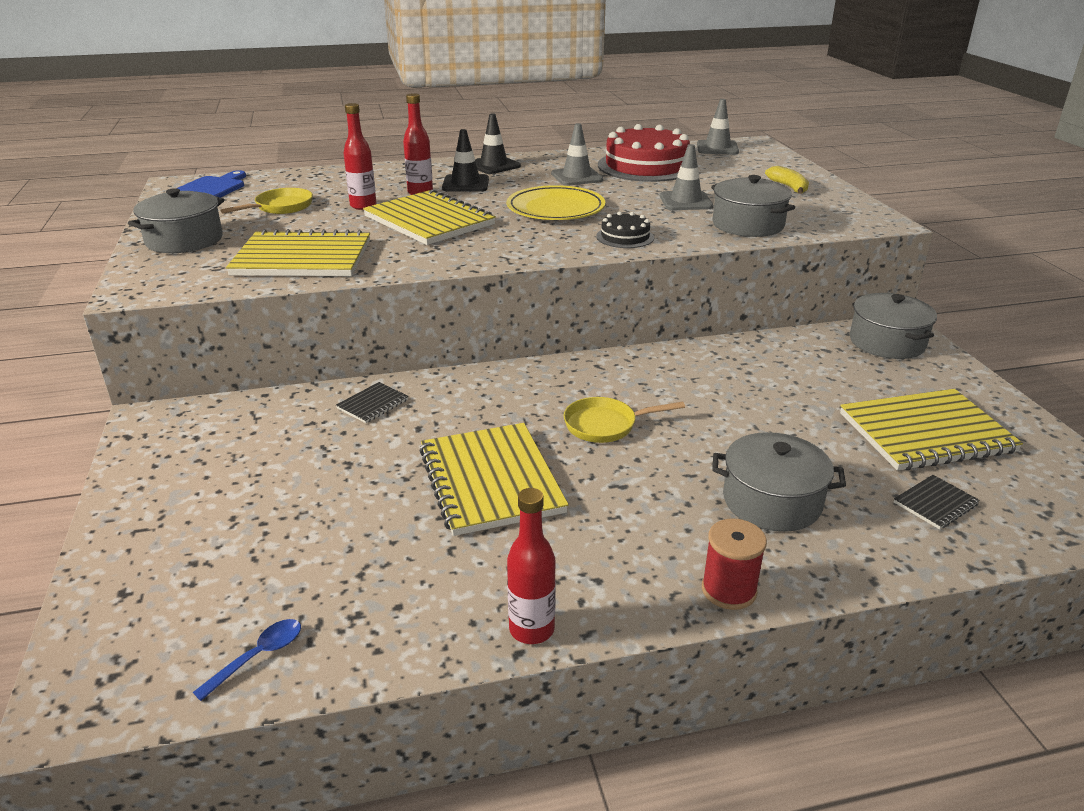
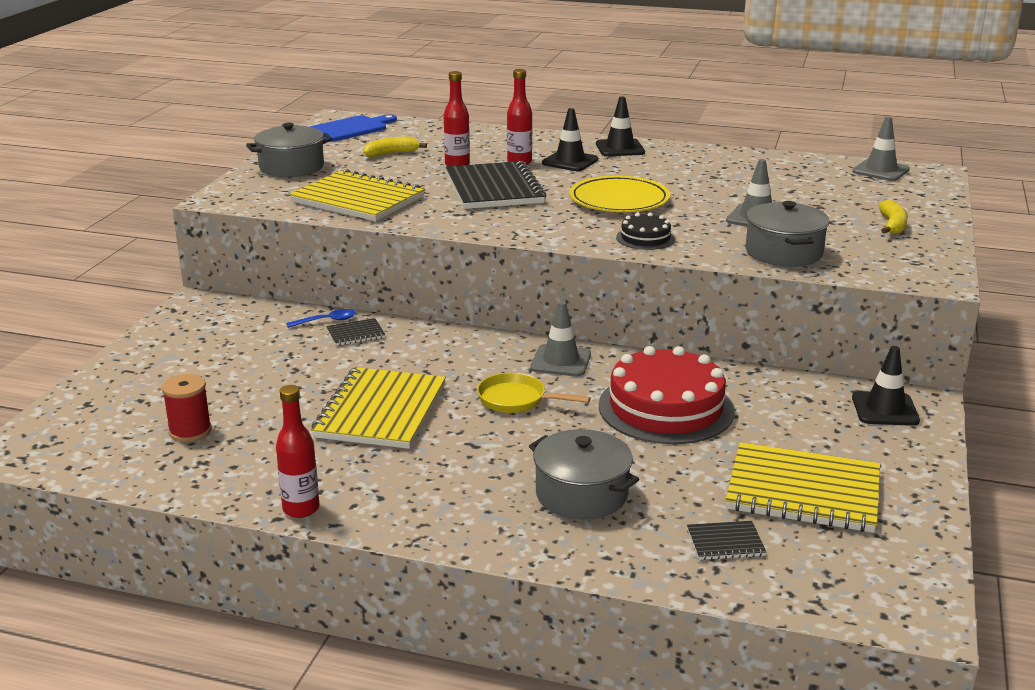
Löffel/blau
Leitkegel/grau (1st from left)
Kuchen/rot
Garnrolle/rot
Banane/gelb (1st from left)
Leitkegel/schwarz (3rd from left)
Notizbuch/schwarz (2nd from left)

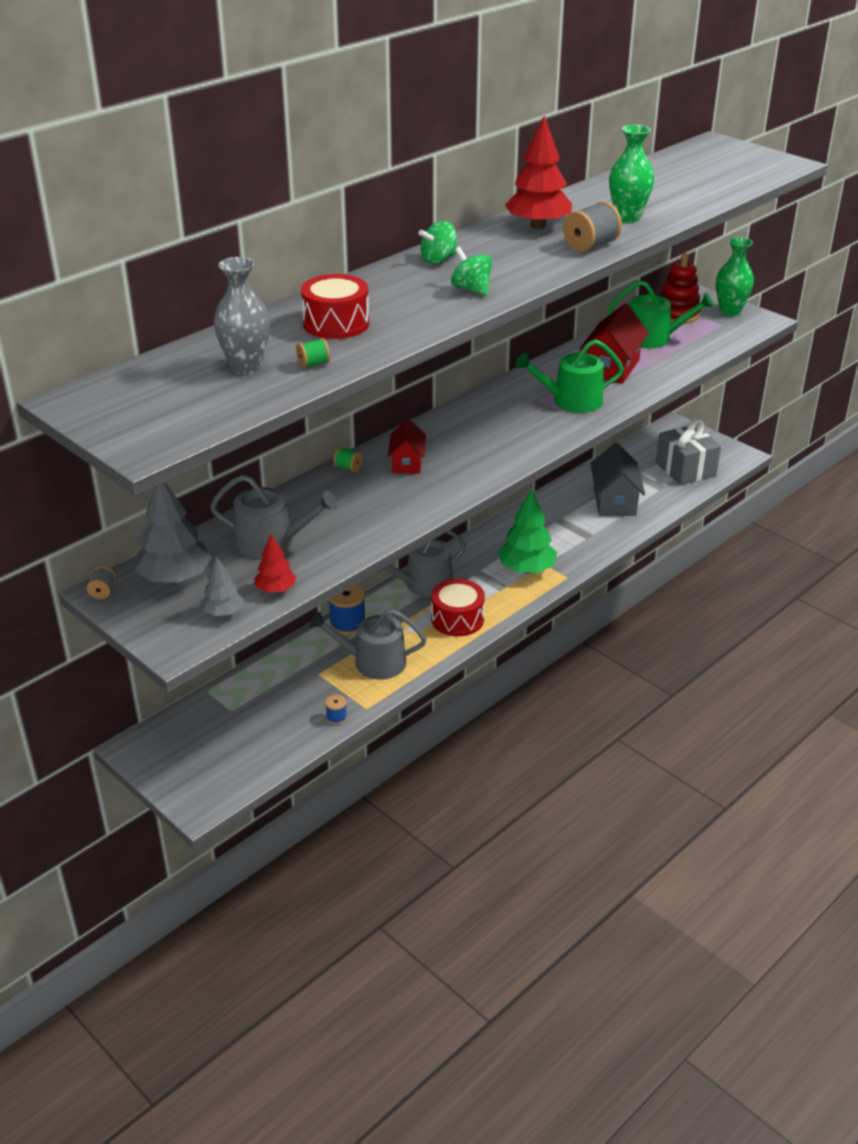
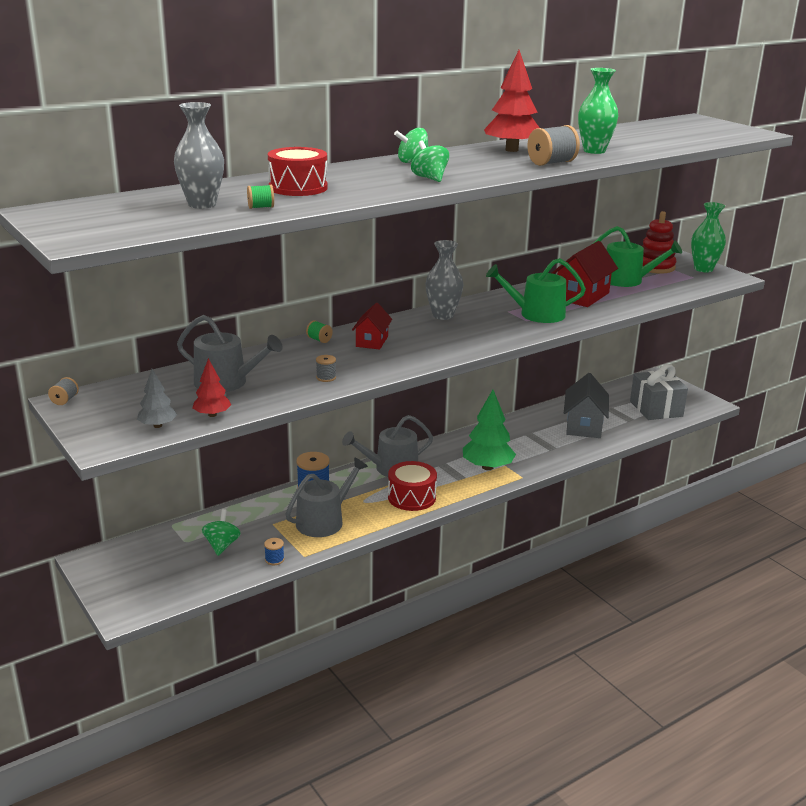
Baum/grau (1st from left in the first image)
Kreisel/grün (1st from left)
Garnrolle/grau (2nd from left)
Vase/grau (2nd from left)
Gießkanne/grau (2nd from left)

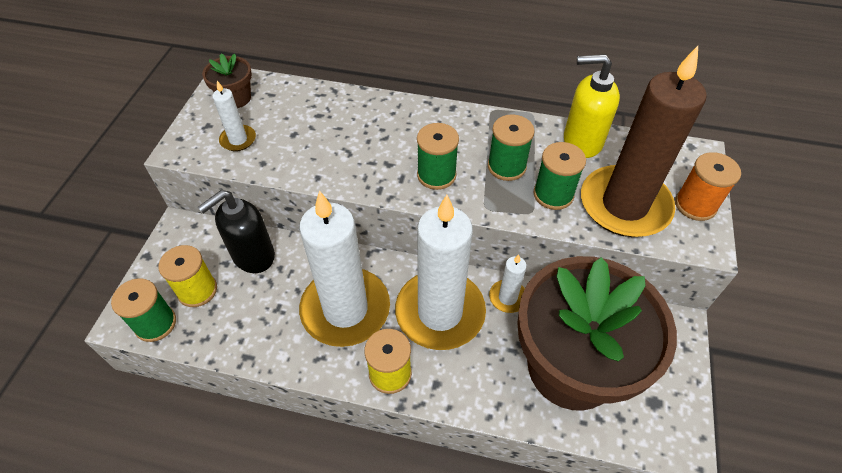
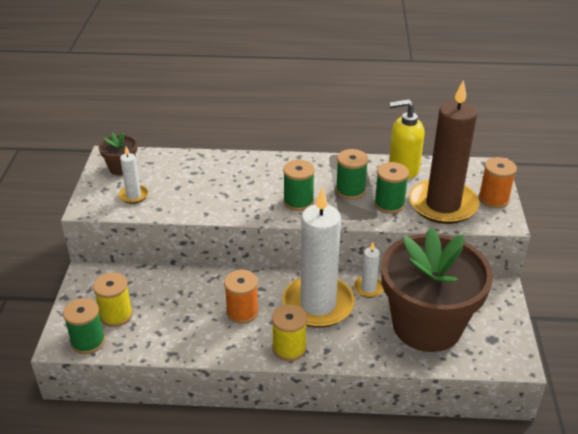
Seifenspender/schwarz
Garnrolle/orange (1st from left)

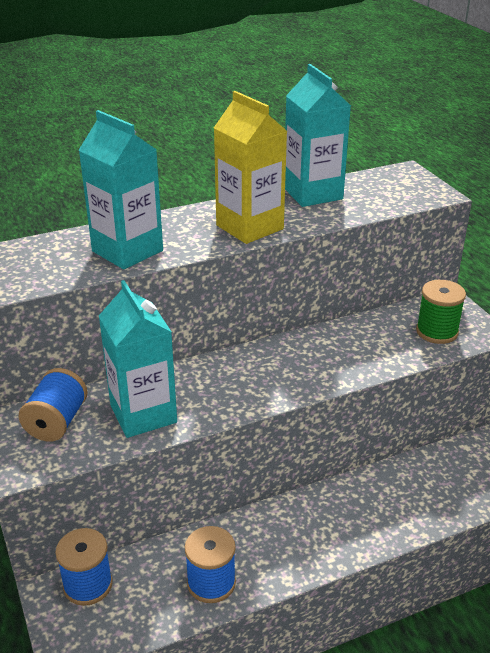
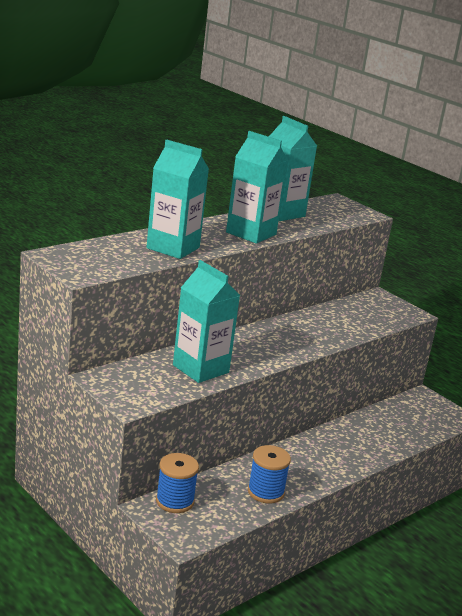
Garnrolle/blau (1st from left in the first image)
Garnrolle/grün
Getränkekarton/türkis (3rd from left)

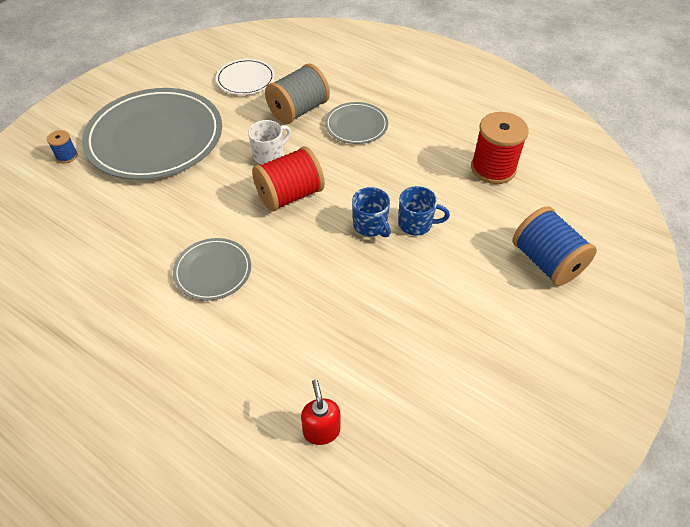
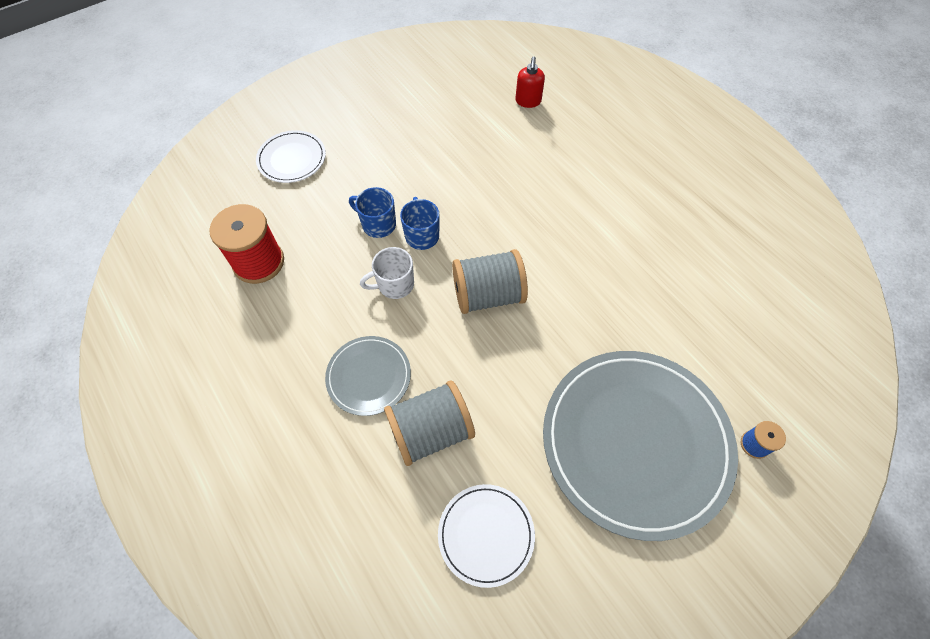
Teller/grau (2nd from left in the first image)
Tasse/weiß
Teller/weiß (1st from left)
Garnrolle/grau (2nd from left)

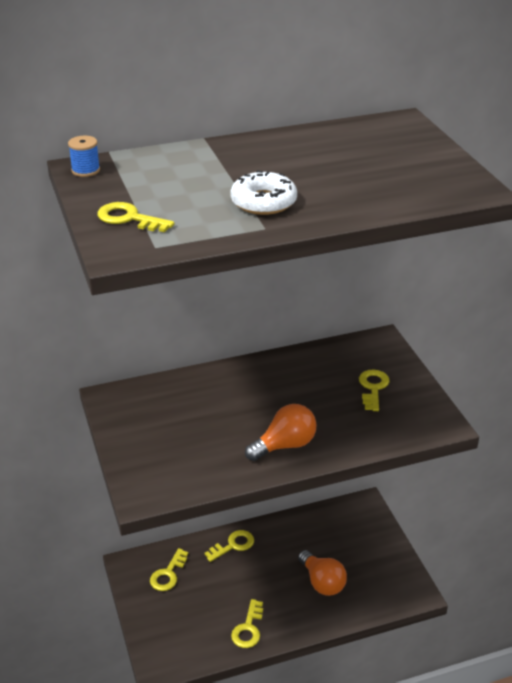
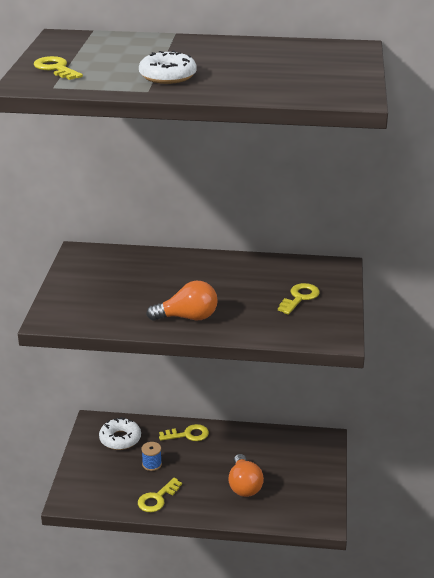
Garnrolle/blau
Donut/weiß (1st from left)

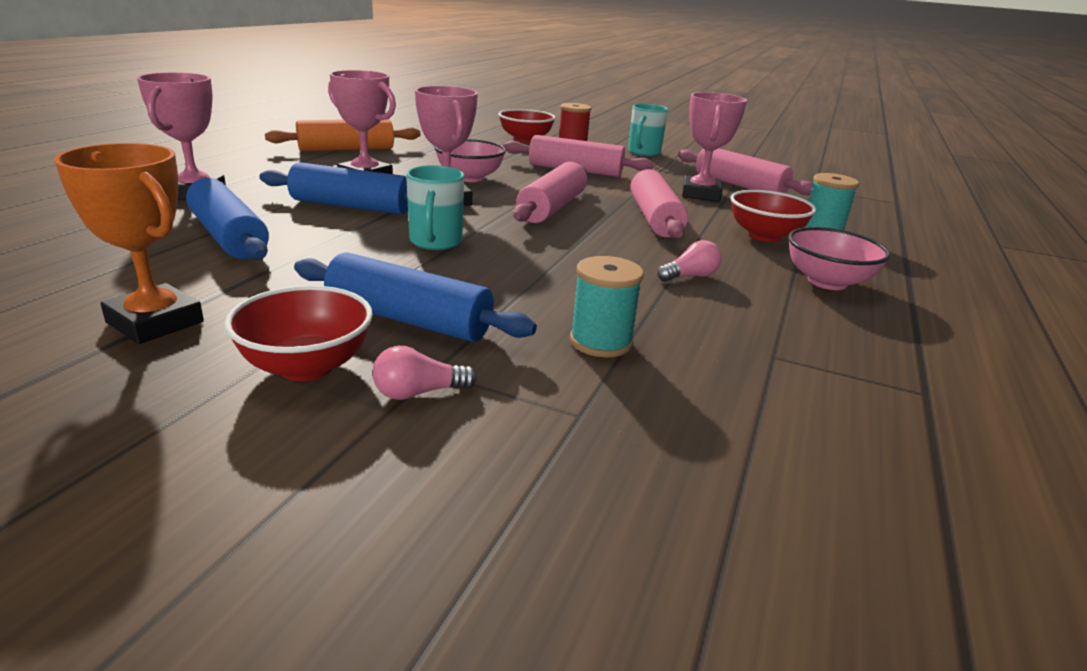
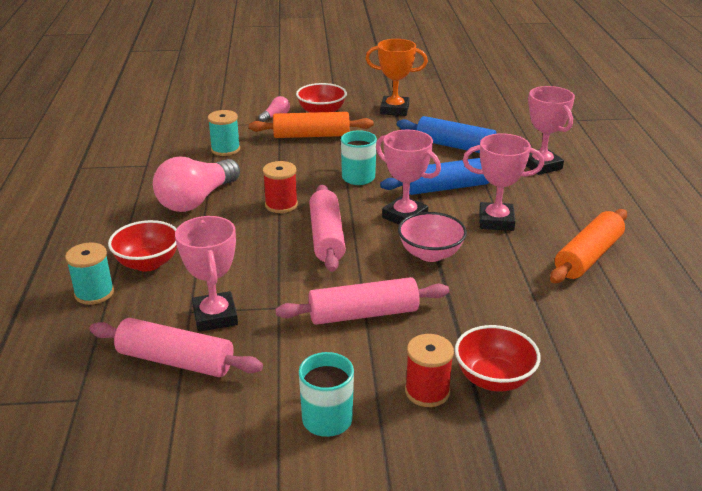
Nudelholz/rosa (3rd from left in the first image)
Schüssel/rosa (2nd from left in the first image)
Garnrolle/rot (1st from left)
Nudelholz/orange (1st from left)
Glühbirne/rosa (1st from left)

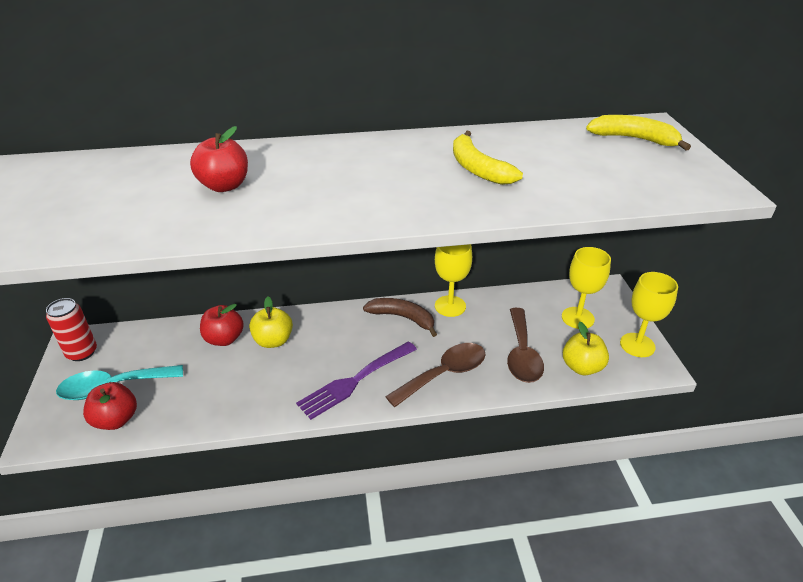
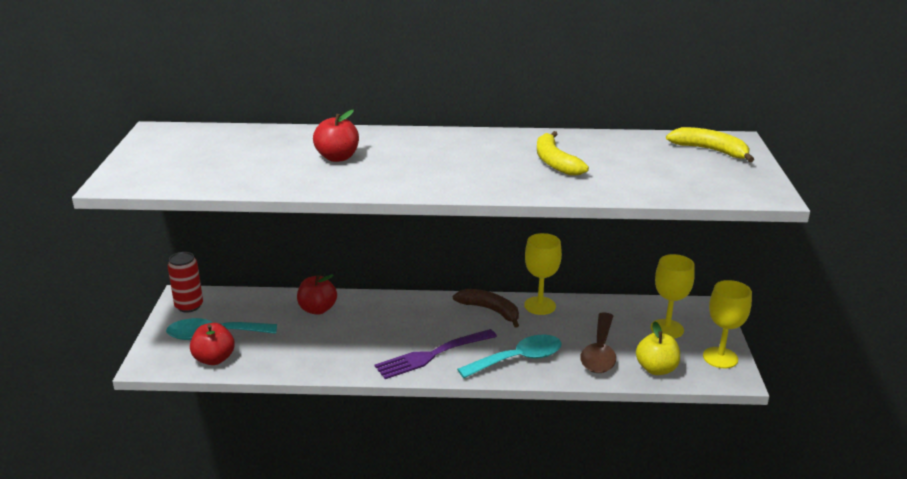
Apfel/gelb (1st from left in the first image)
Löffel/türkis (2nd from left)

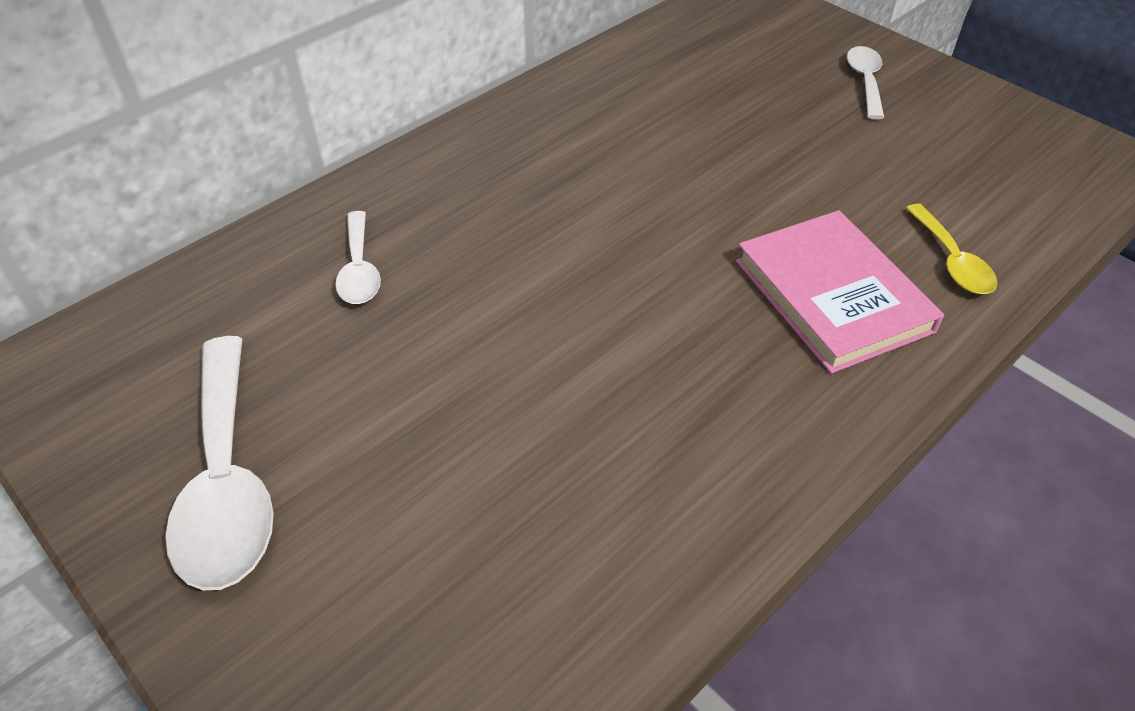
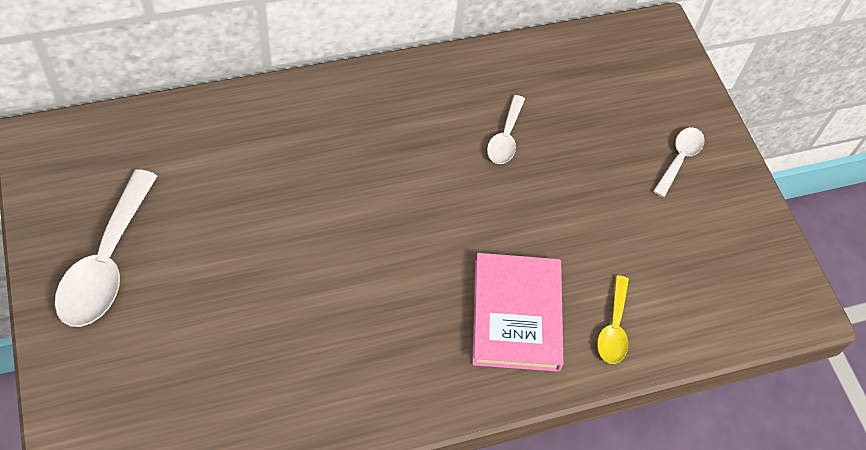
Löffel/weiß (2nd from left)

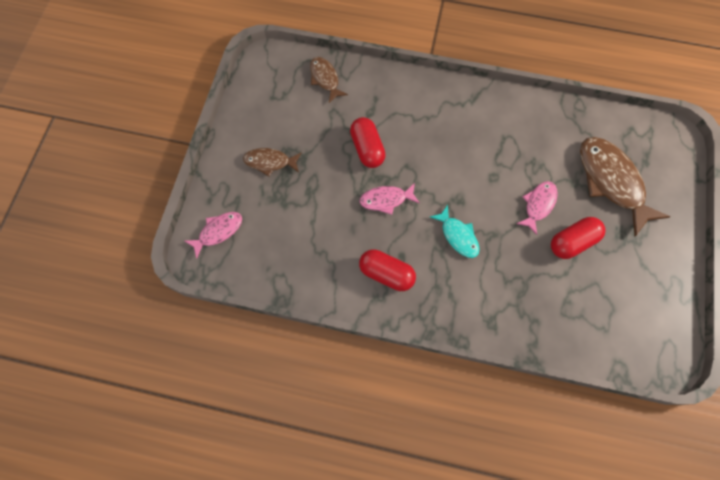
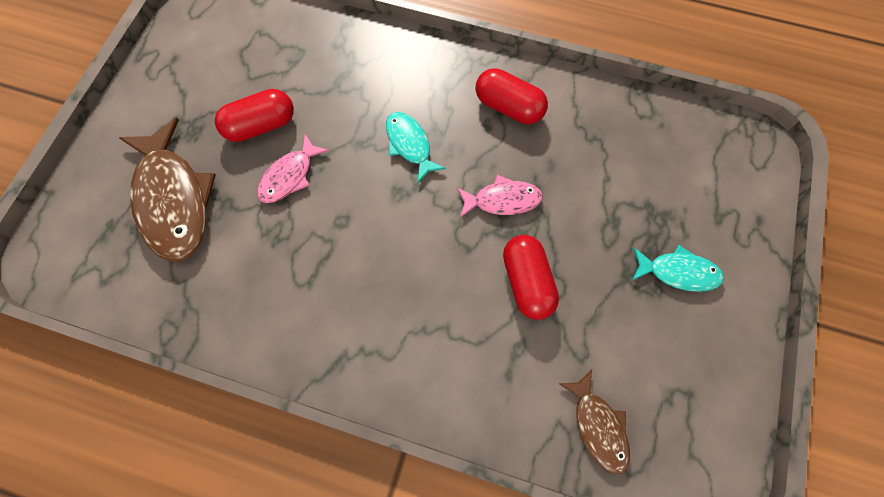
Fisch/rosa (1st from left in the first image)
Fisch/türkis (2nd from left)

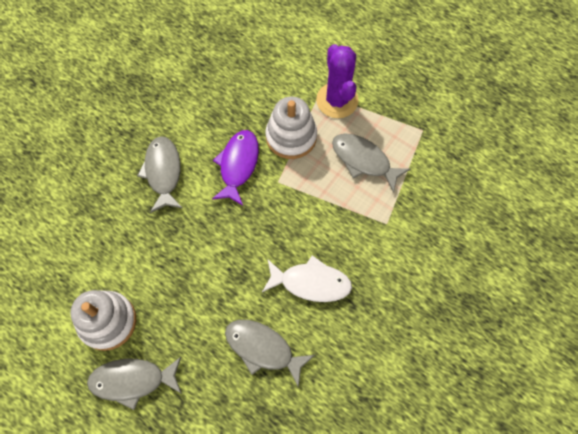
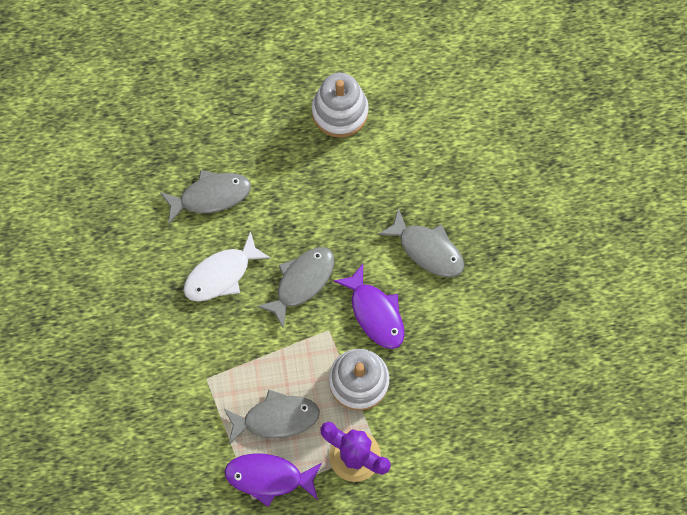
Fisch/lila (1st from left)
Fisch/grau (3rd from left)

